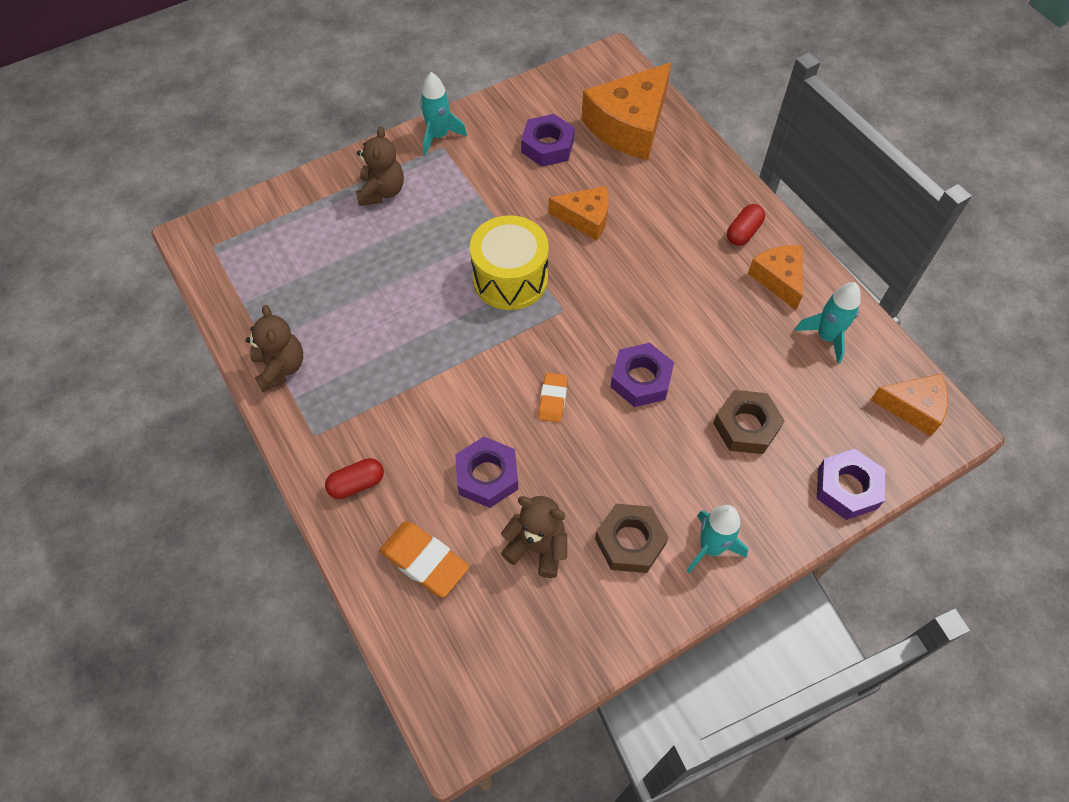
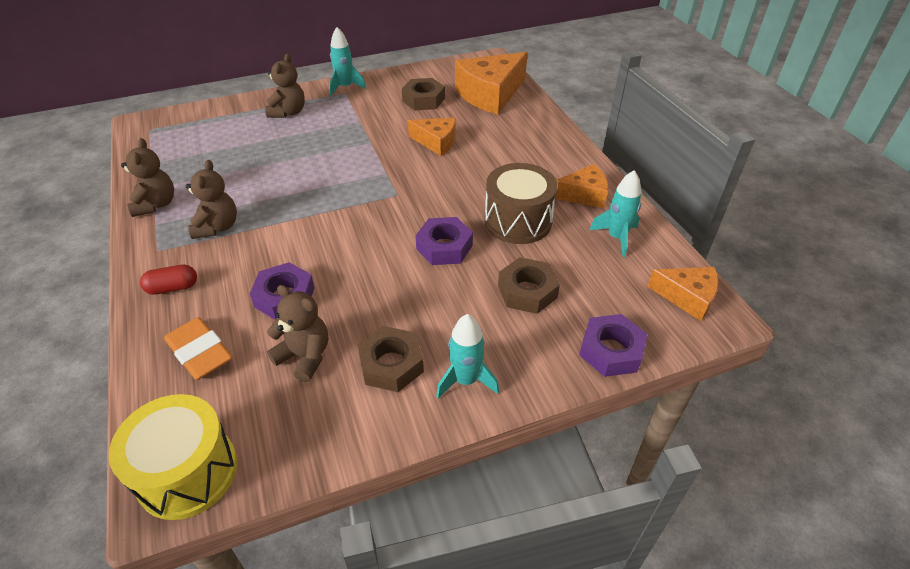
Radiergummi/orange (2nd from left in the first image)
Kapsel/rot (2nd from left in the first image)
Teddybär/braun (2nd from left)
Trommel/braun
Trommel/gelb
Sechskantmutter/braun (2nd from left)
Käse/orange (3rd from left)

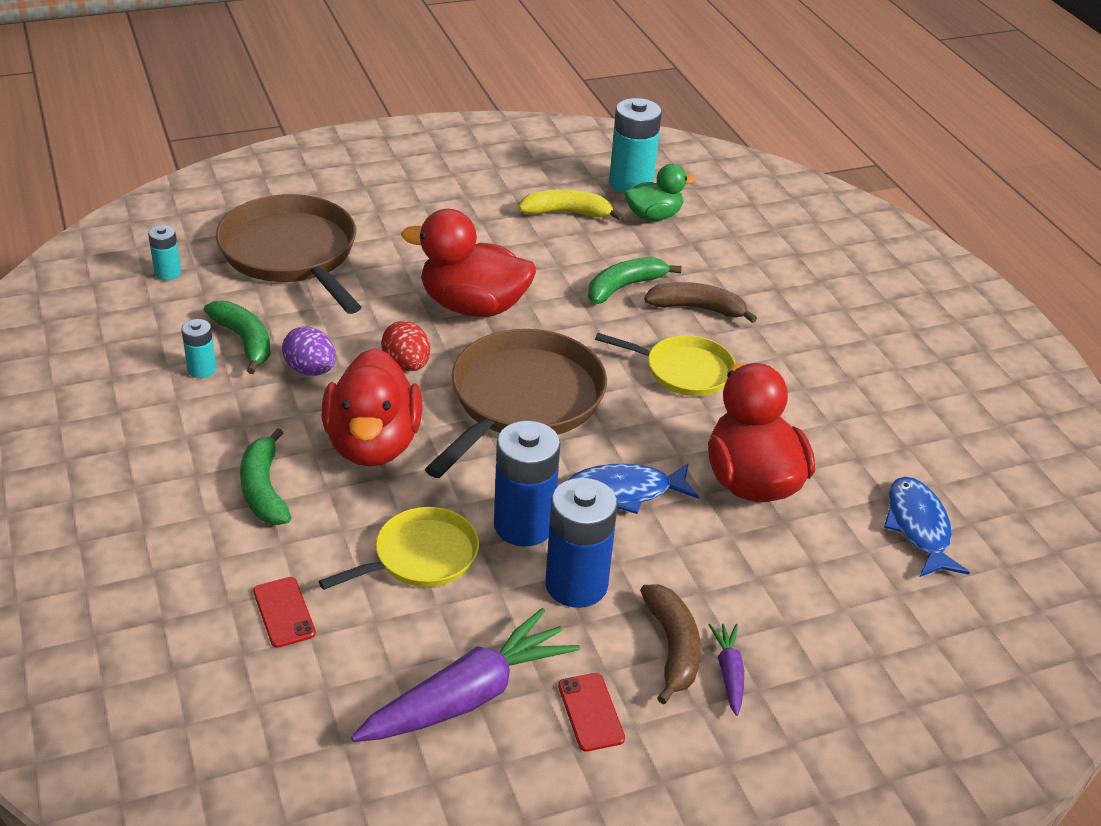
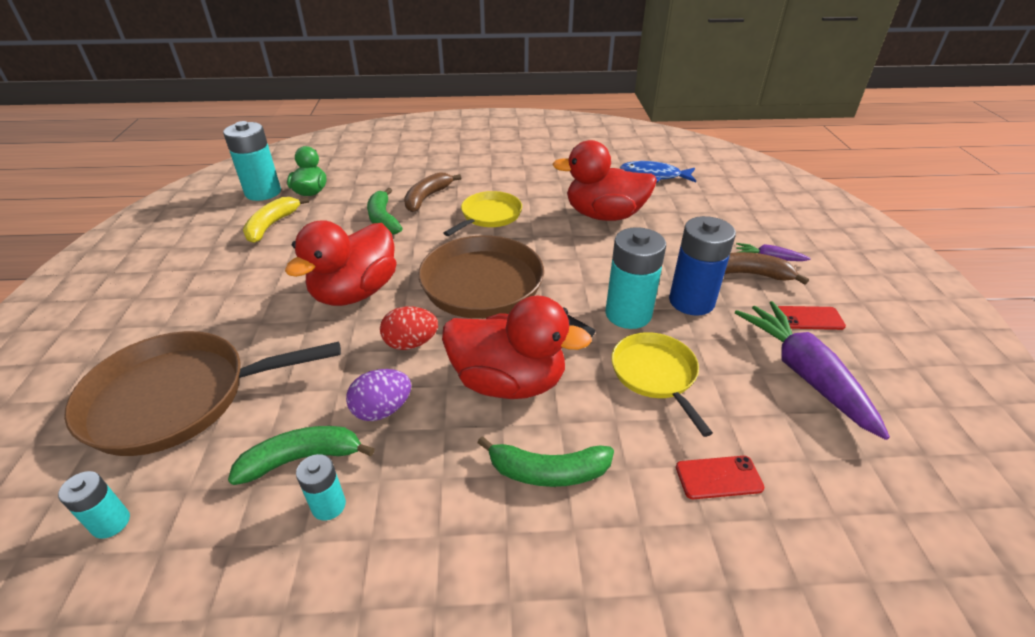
Fisch/blau (1st from left in the first image)
Batterie/türkis (4th from left)

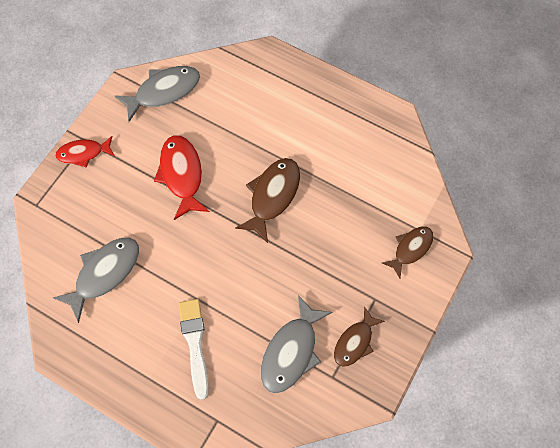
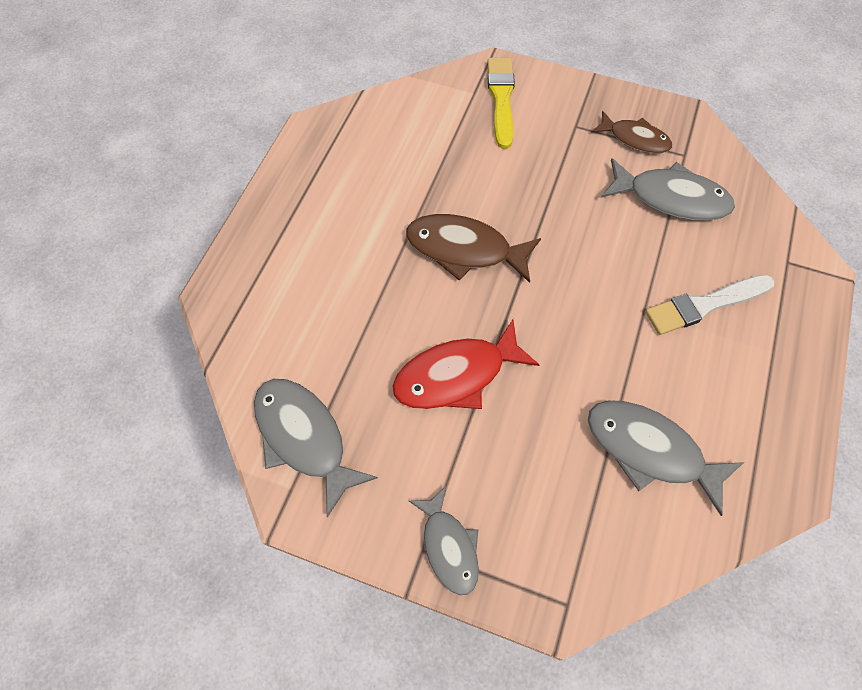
Pinsel/gelb
Fisch/grau (2nd from left)

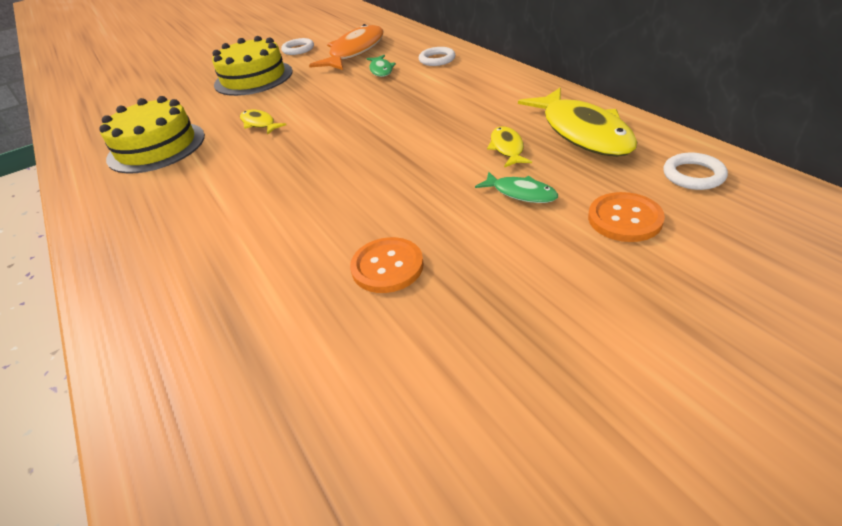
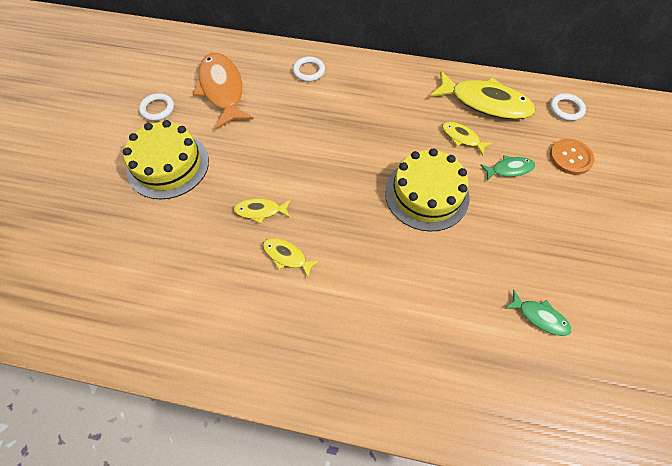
Knopf/orange (1st from left in the first image)
Fisch/gelb (2nd from left)
Kuchen/gelb (2nd from left)
Fisch/grün (2nd from left)

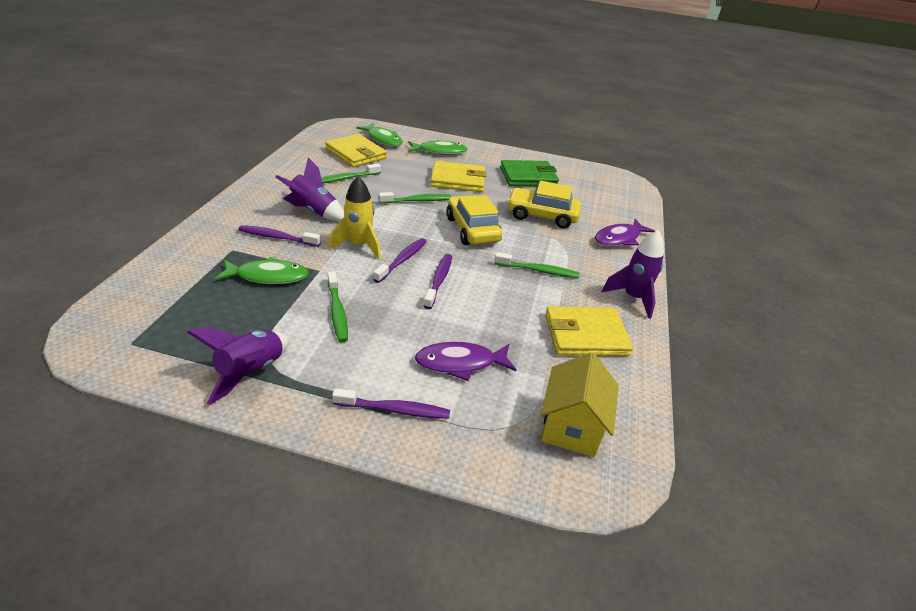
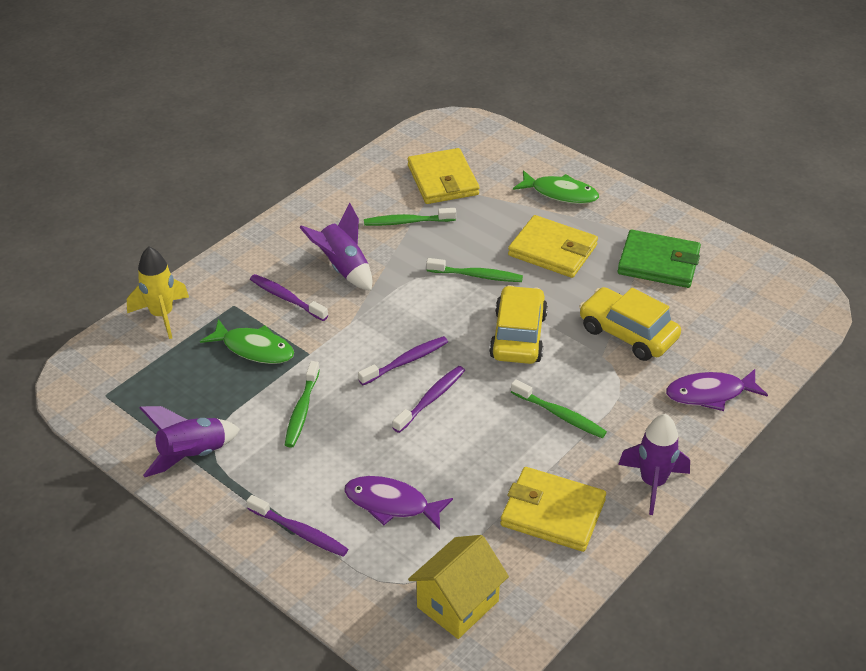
Fisch/grün (2nd from left in the first image)
Rakete/gelb

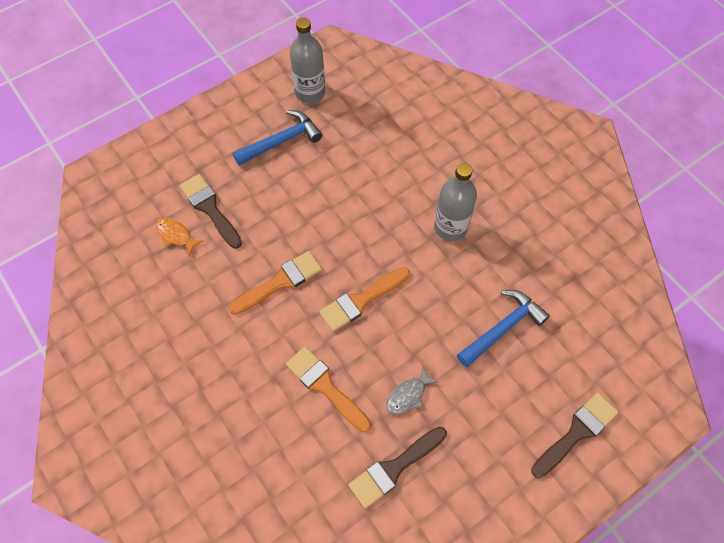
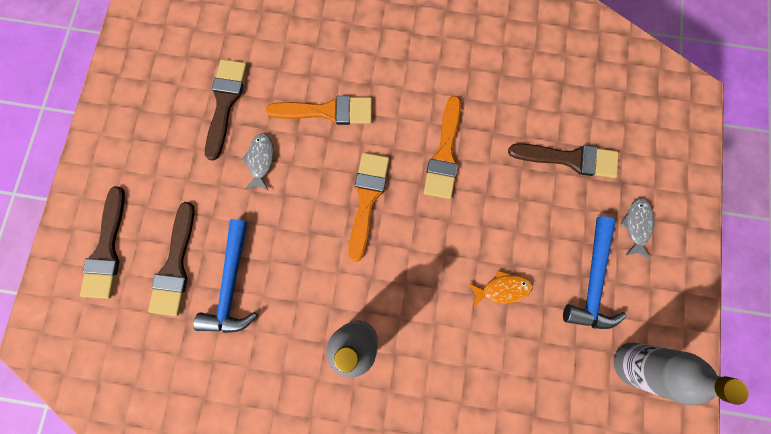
Pinsel/braun (2nd from left)
Fisch/grau (2nd from left)
Fisch/orange

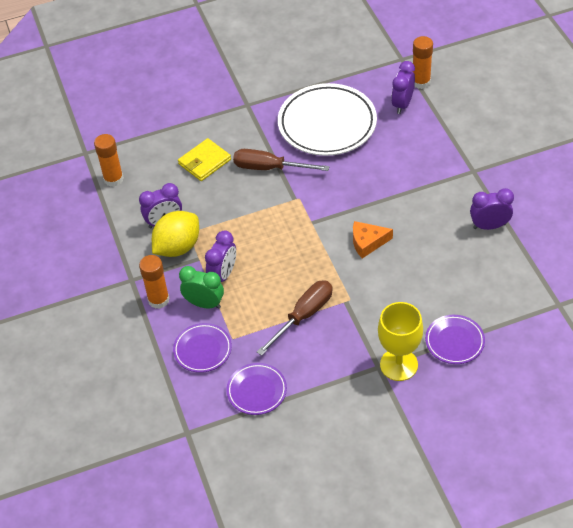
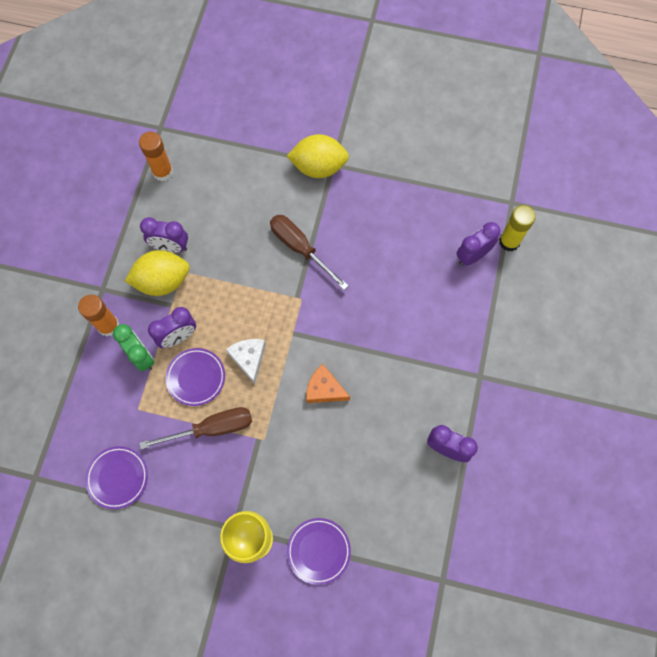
Geldbörse/gelb
Teller/weiß
Käse/weiß
Zitrone/gelb (2nd from left)
Teller/lila (2nd from left)
Klebestift/gelb

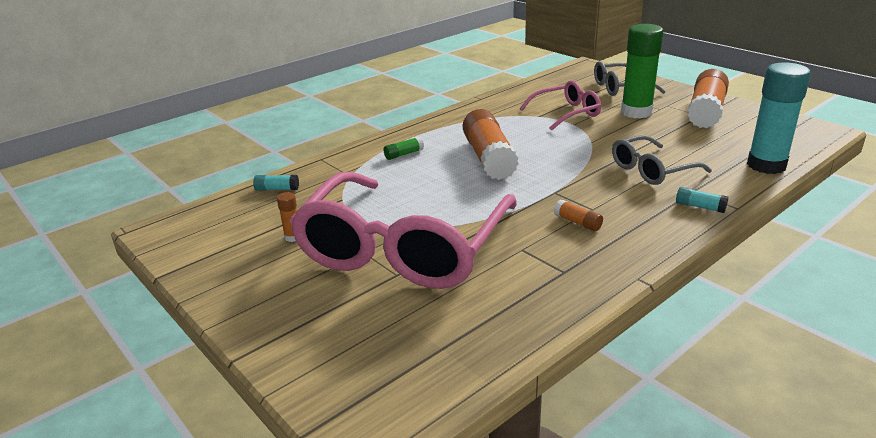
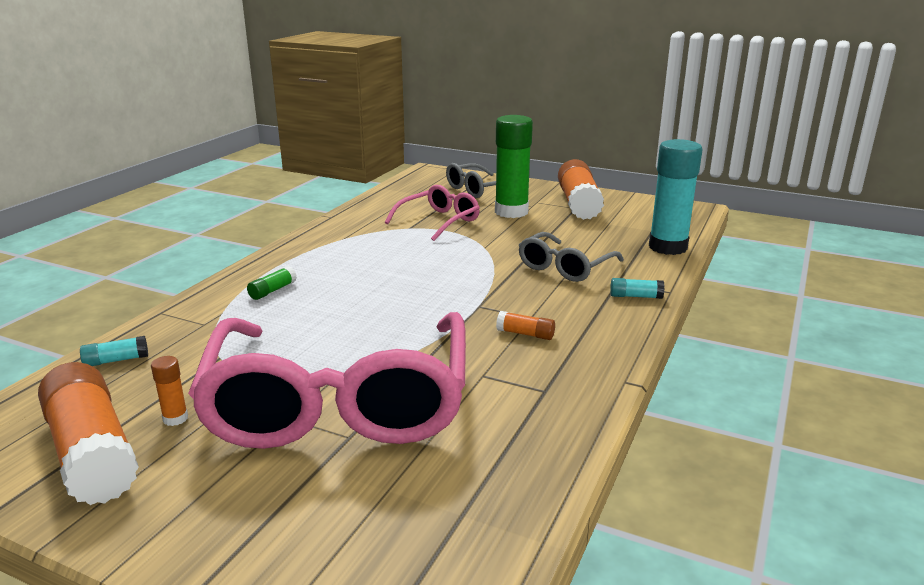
Klebestift/orange (1st from left)

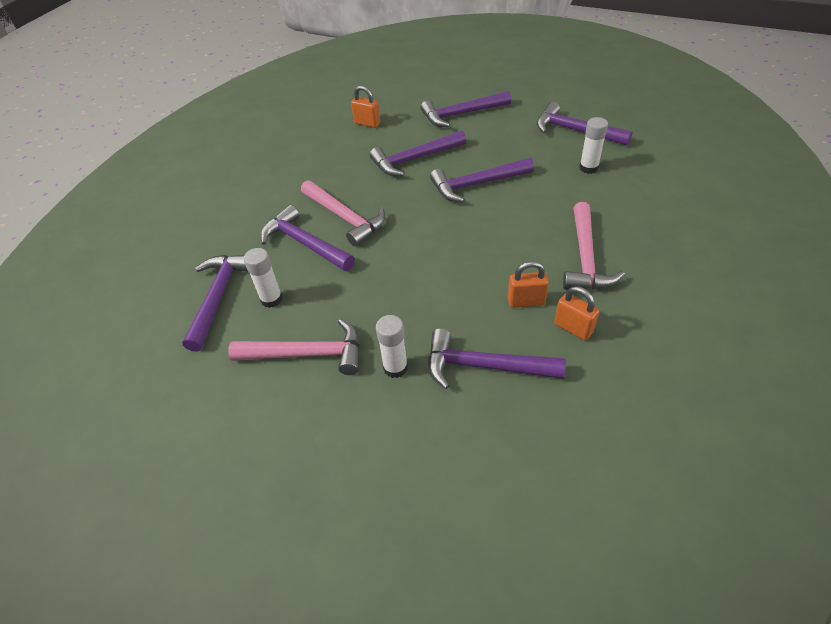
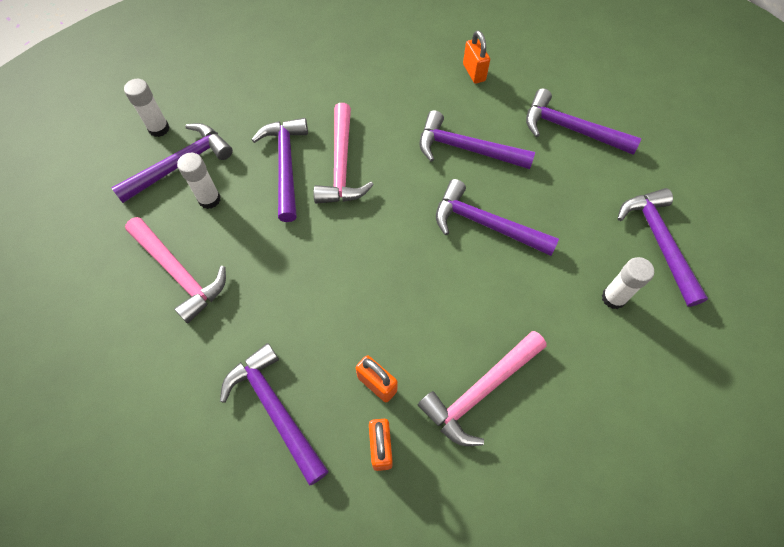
Klebestift/weiß (1st from left)

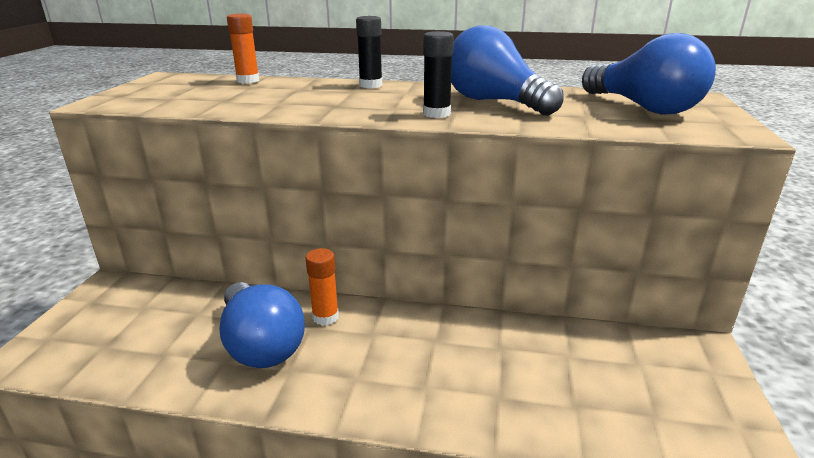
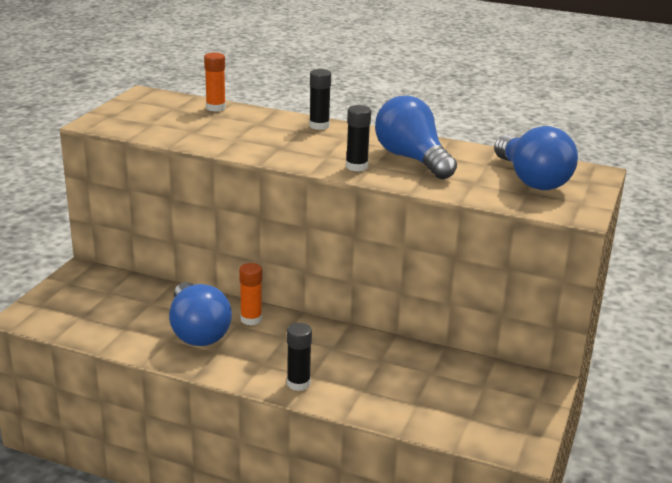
Klebestift/schwarz (1st from left)

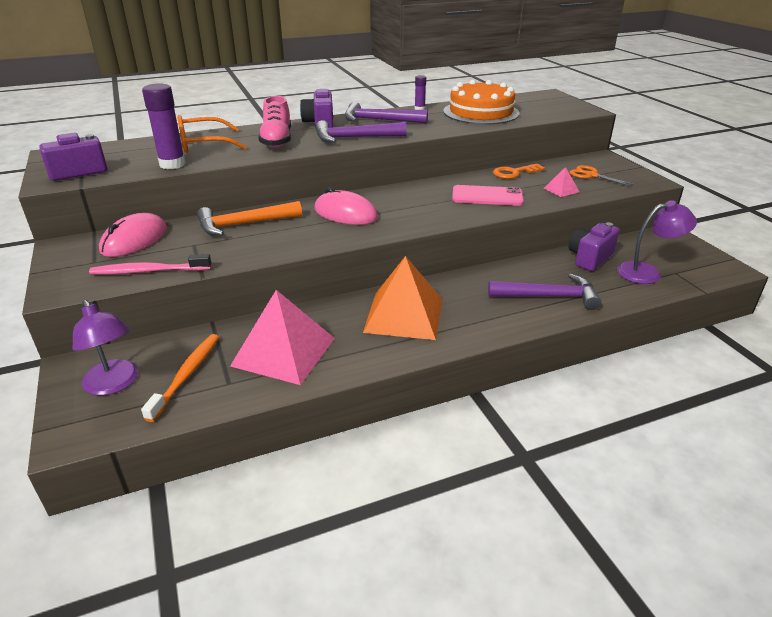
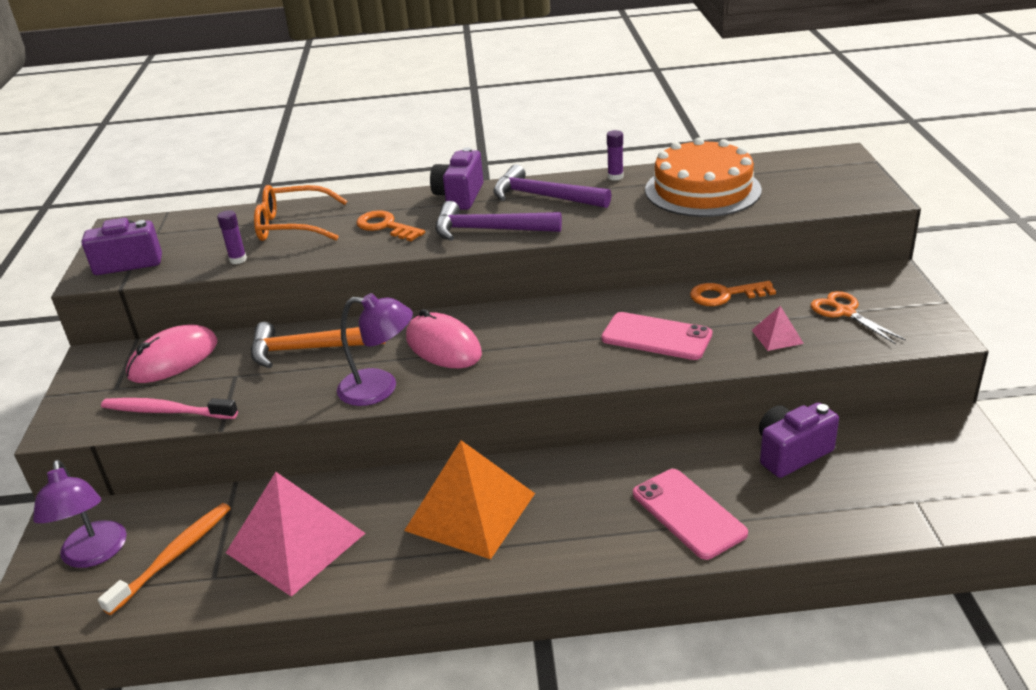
Lampe/lila (2nd from left)
Schlüssel/orange (1st from left)
Handy/rosa (2nd from left)
Klebestift/lila (1st from left)

